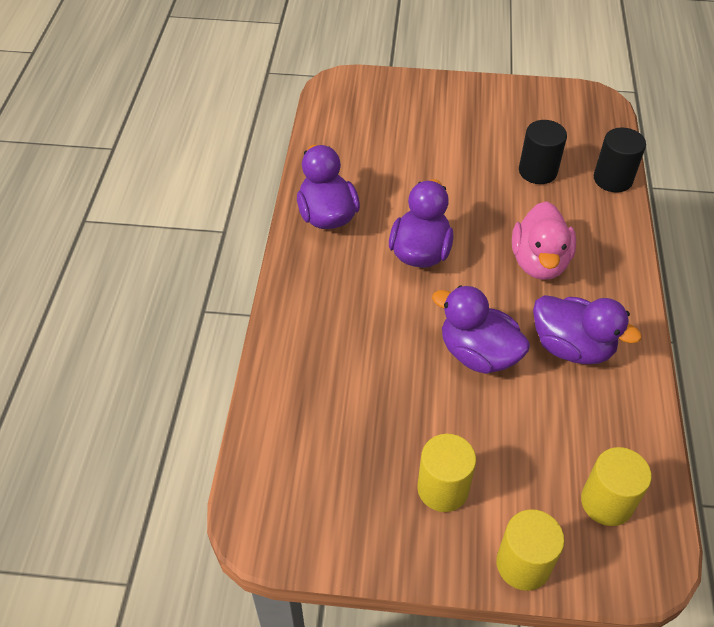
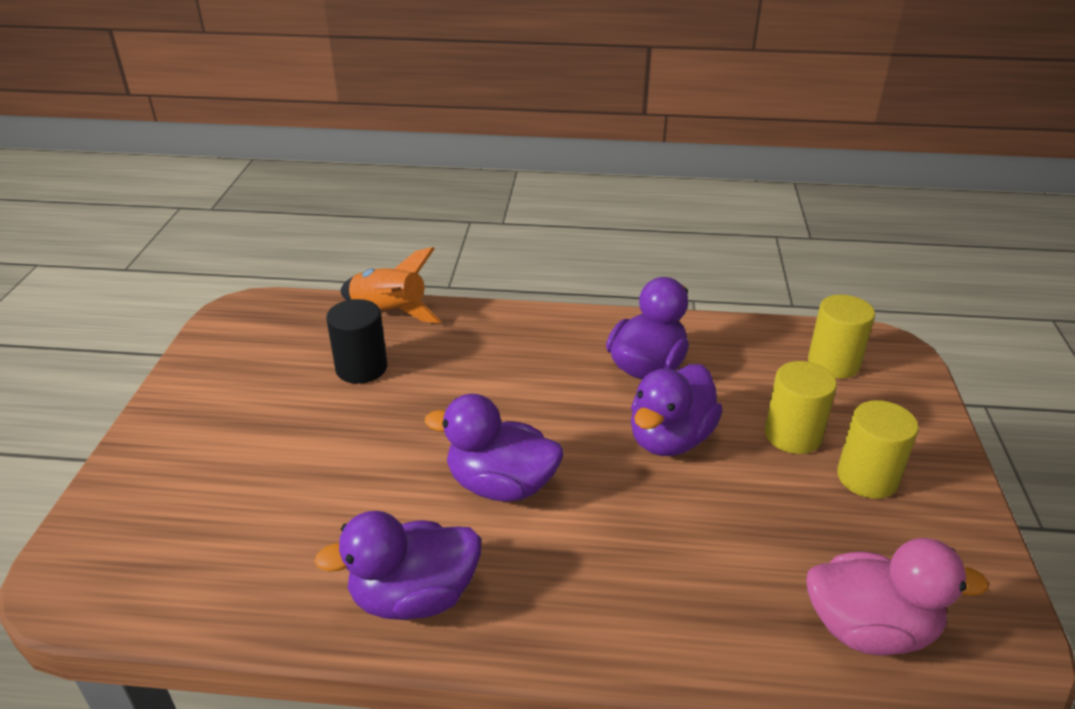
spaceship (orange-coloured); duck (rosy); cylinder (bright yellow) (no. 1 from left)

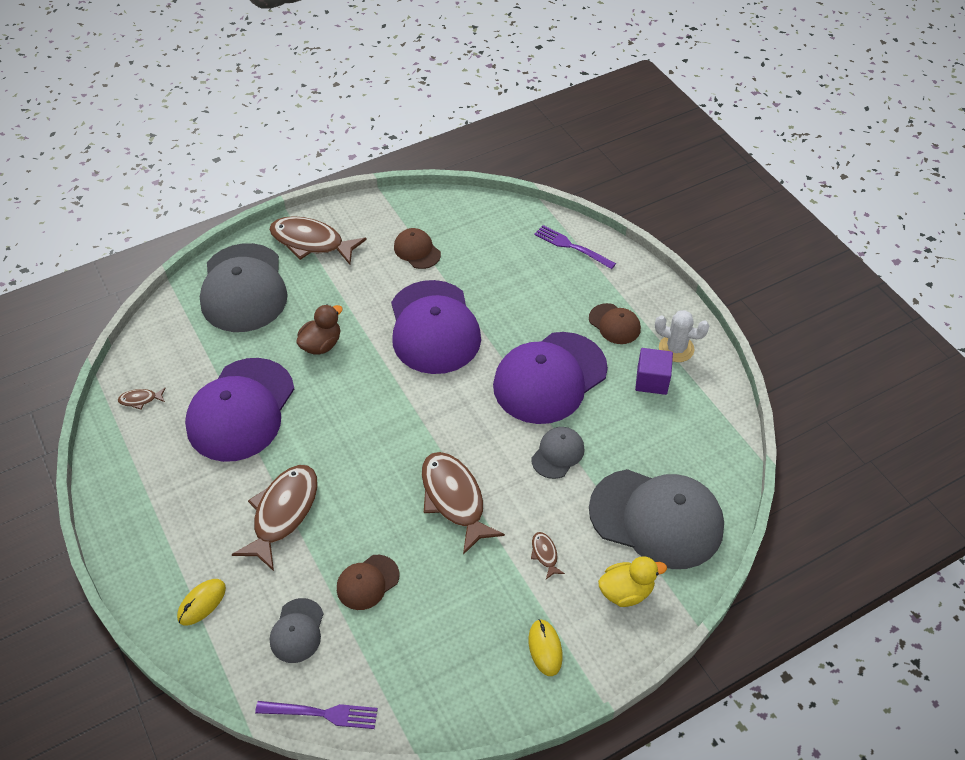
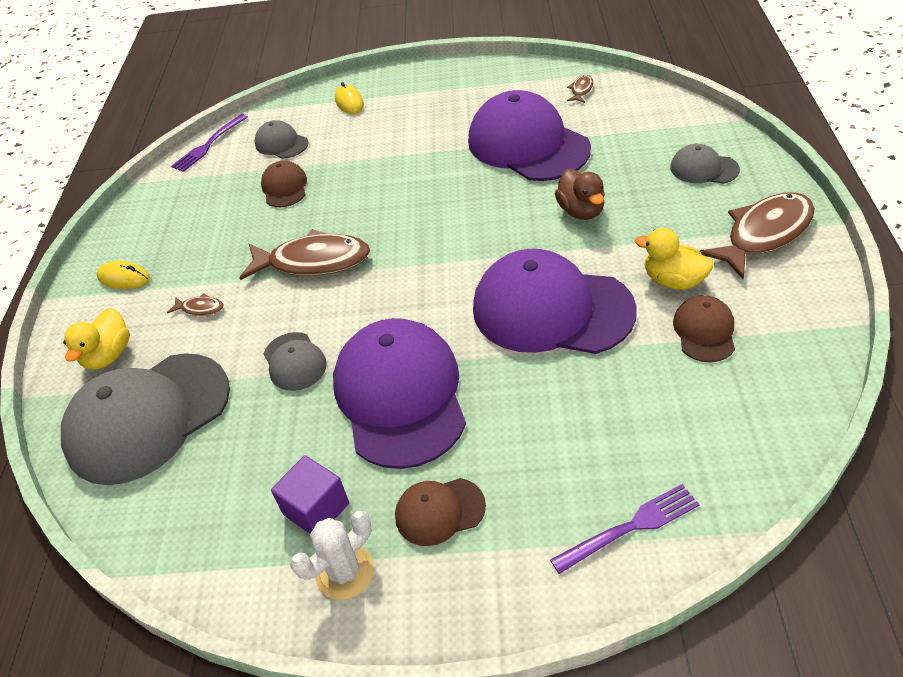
cap (brown) (no. 3 from left); cap (gray) (no. 4 from left); fish figure (brown) (no. 2 from left in the first image); duck (bright yellow) (no. 2 from left)

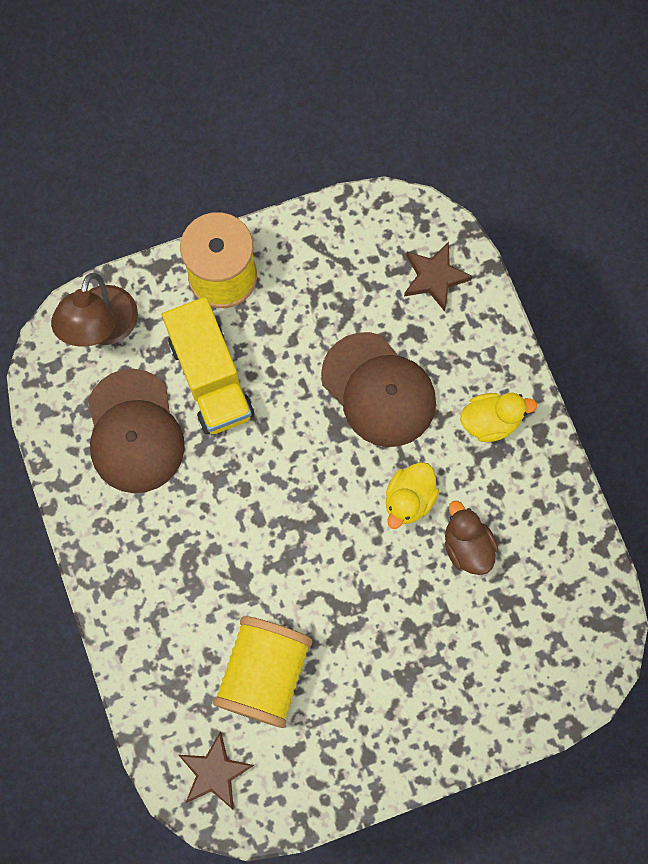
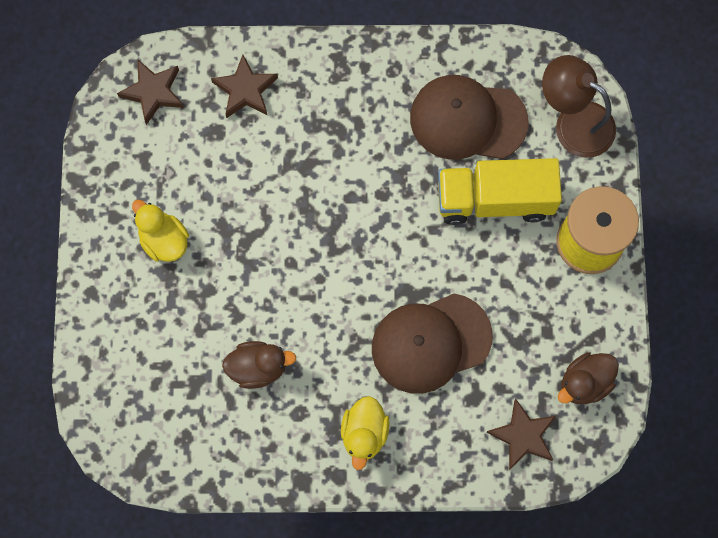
duck (bright yellow) (no. 1 from left); bobbin (bright yellow) (no. 2 from left in the first image); star (brown) (no. 2 from left); duck (brown) (no. 2 from left)

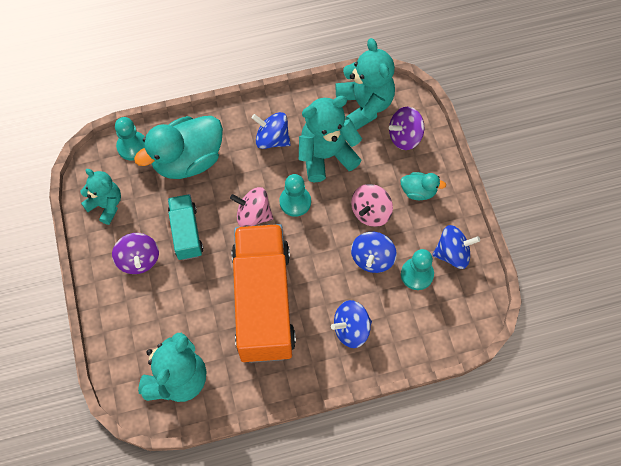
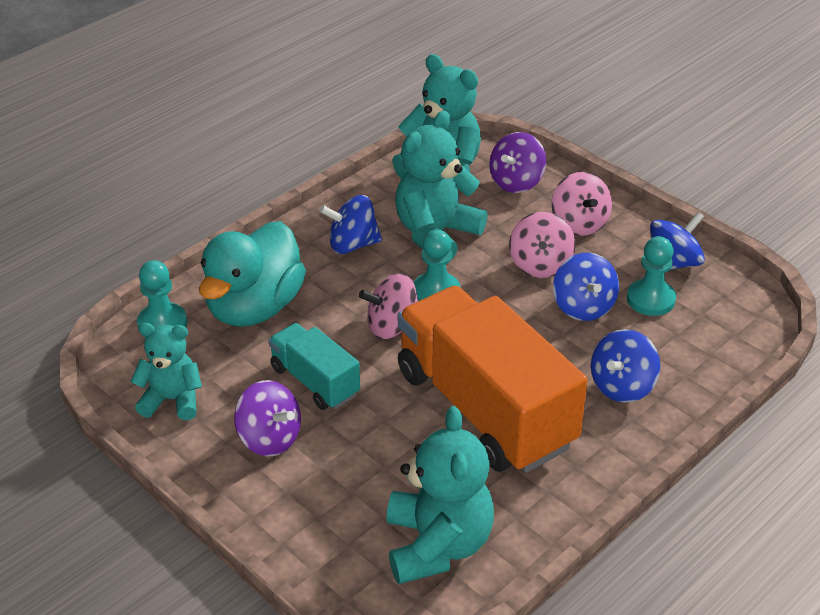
spinning top (rosy) (no. 3 from left)

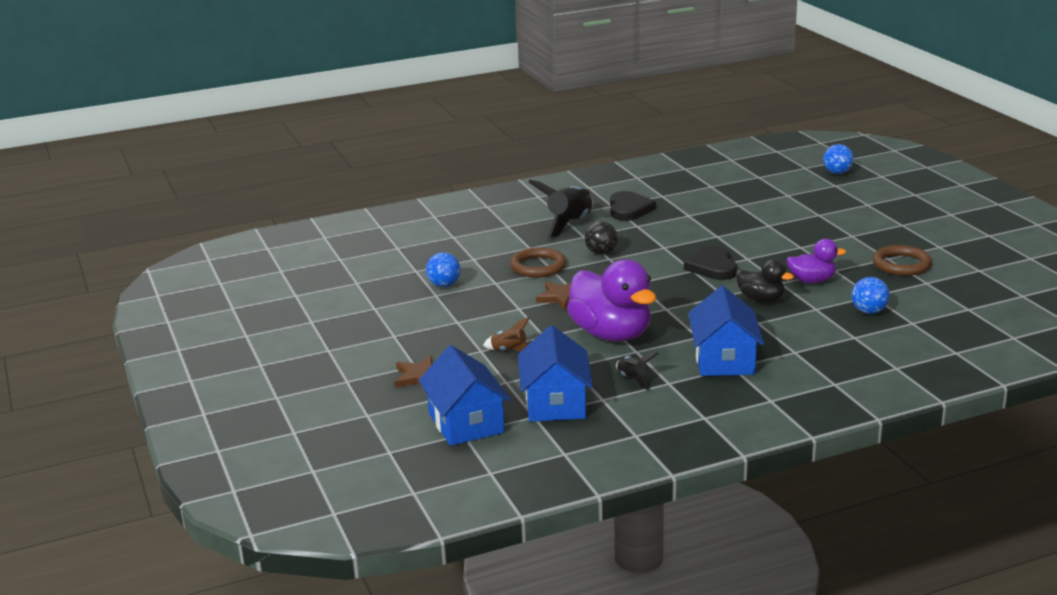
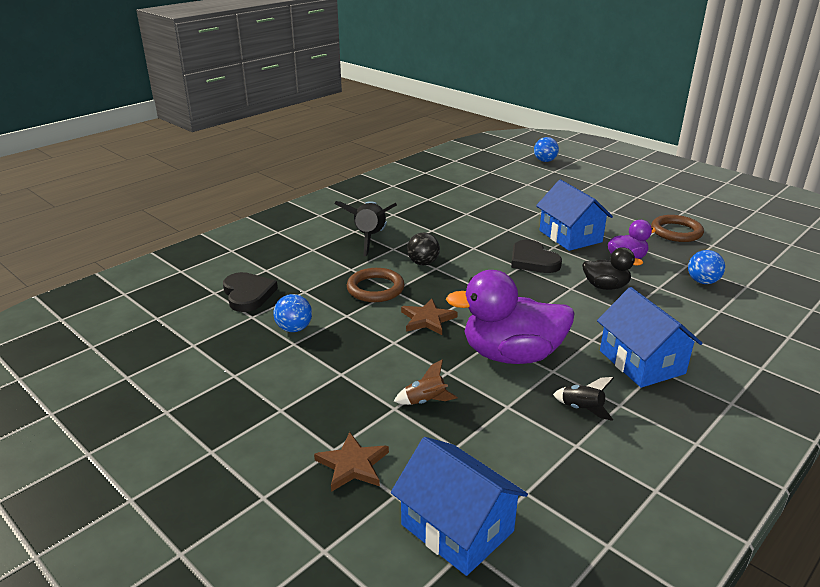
heart (jet-black) (no. 1 from left); duck (violet) (no. 1 from left); house (blue) (no. 2 from left)

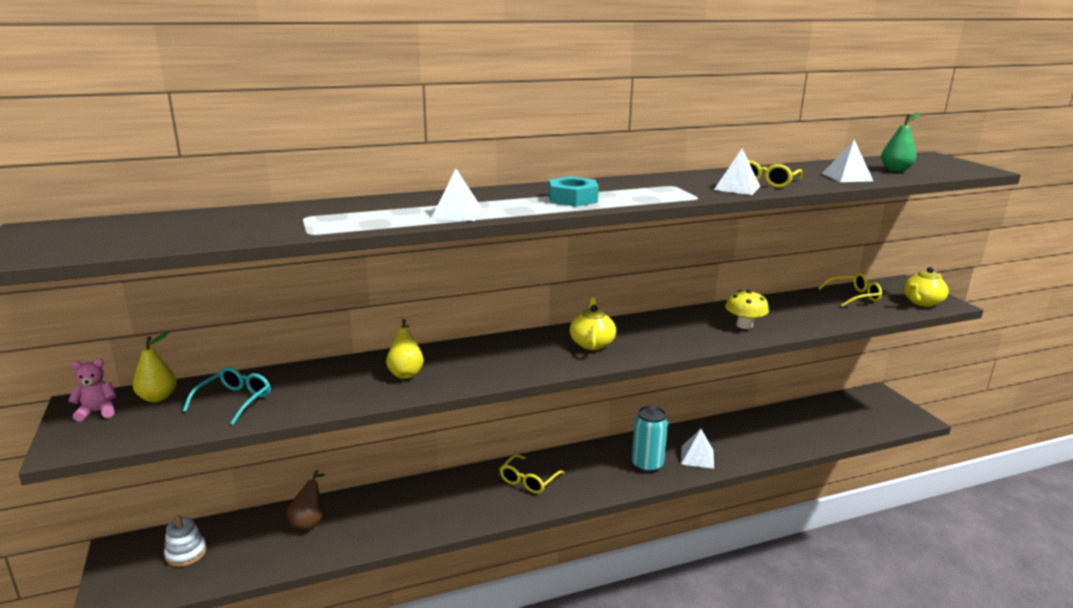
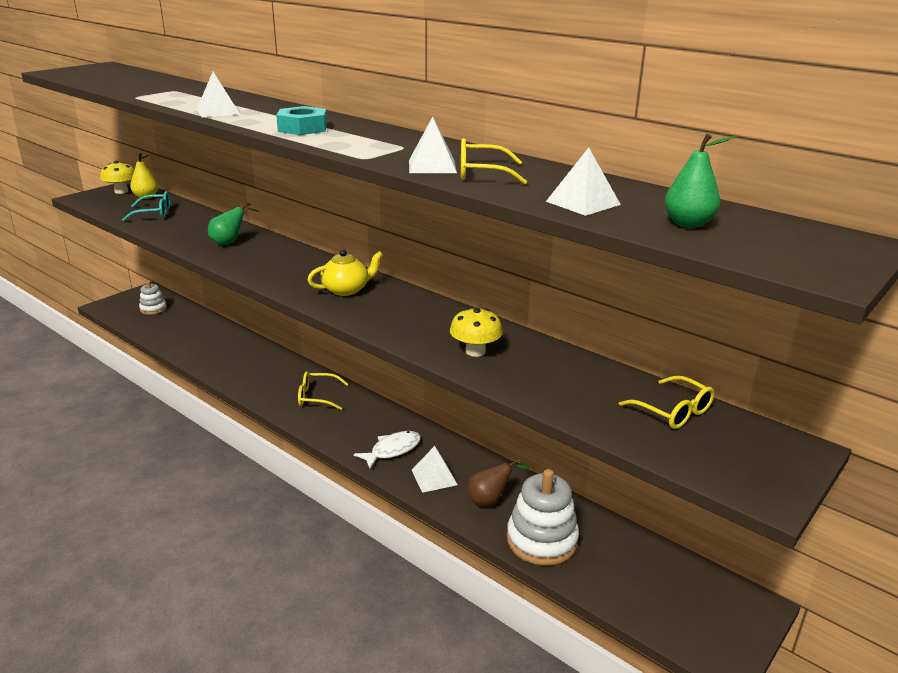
china teapot (bright yellow) (no. 2 from left in the first image); pear (leaf-green) (no. 1 from left); fungus (bright yellow) (no. 1 from left); fish figure (pure white); pear (brown); stacking toy (pure white) (no. 2 from left)

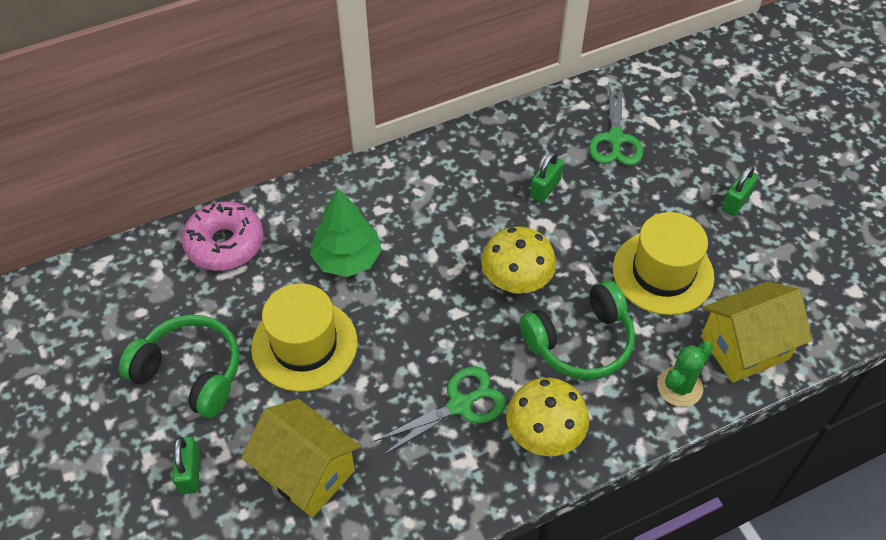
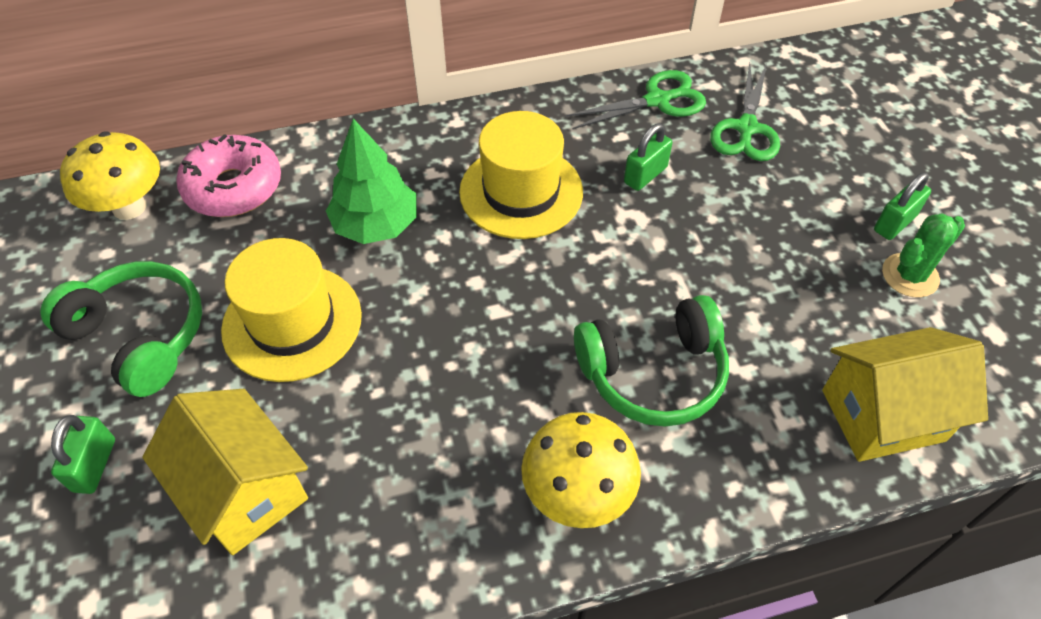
tall hat (bright yellow) (no. 2 from left); fungus (bright yellow) (no. 1 from left); cactus (leaf-green); shears (leaf-green) (no. 1 from left)

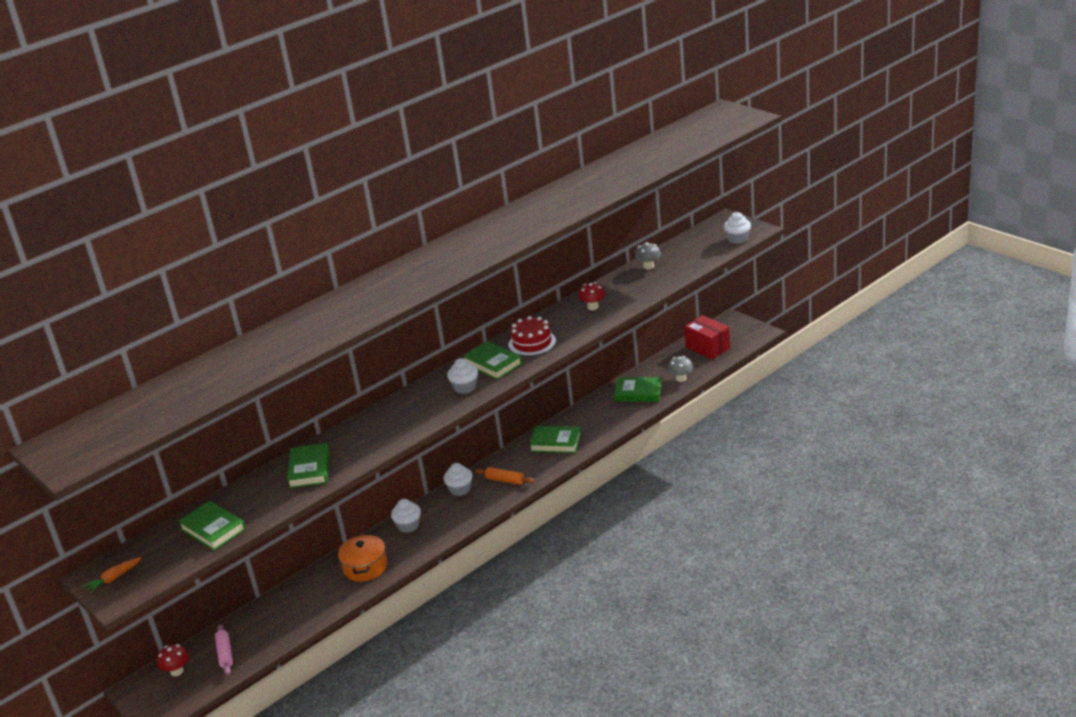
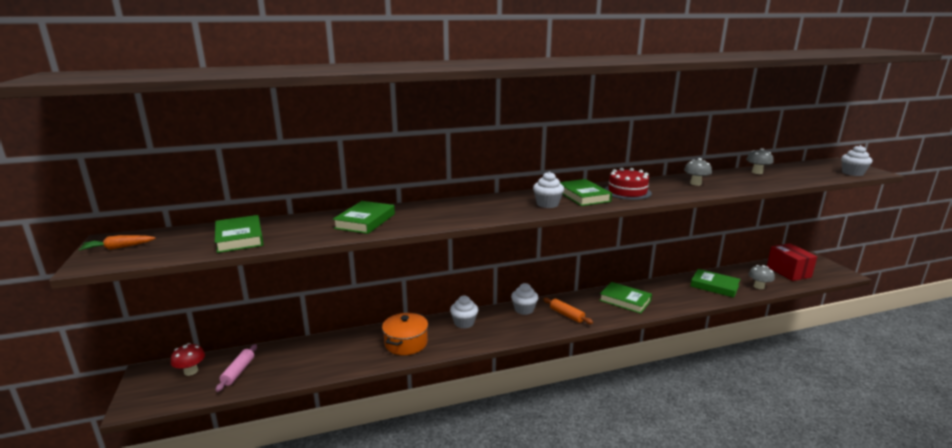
fungus (gray) (no. 1 from left)

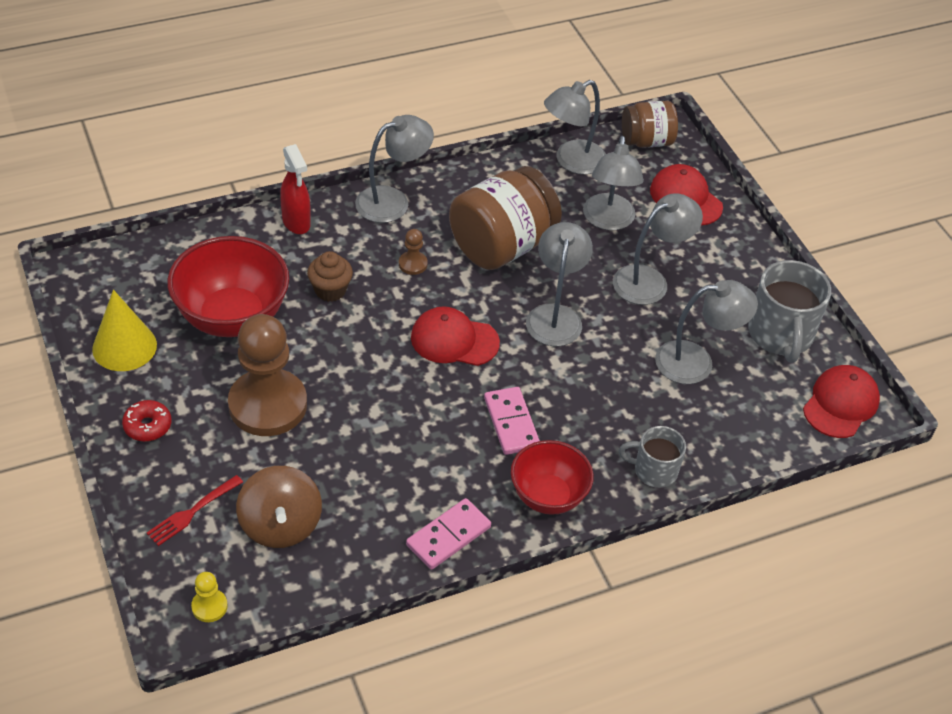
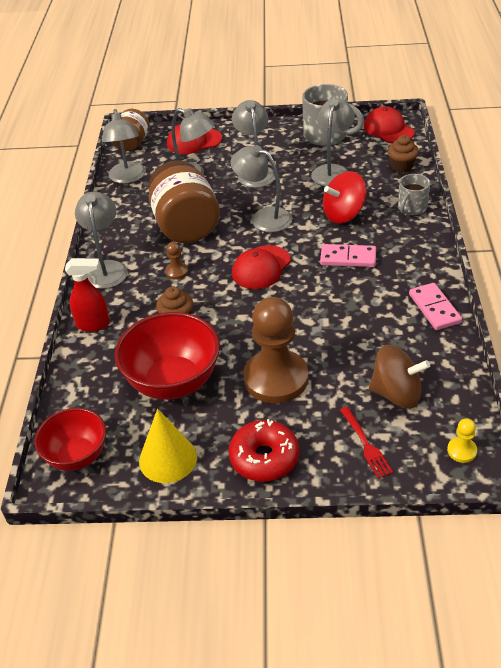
glazed donut (red); bowl (red) (no. 1 from left); muffin (brown) (no. 2 from left); spinning top (red)

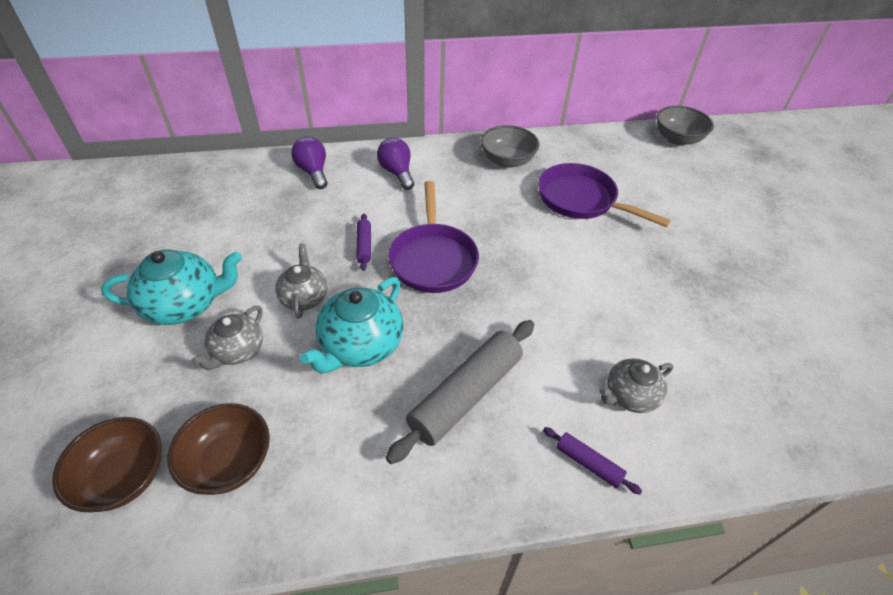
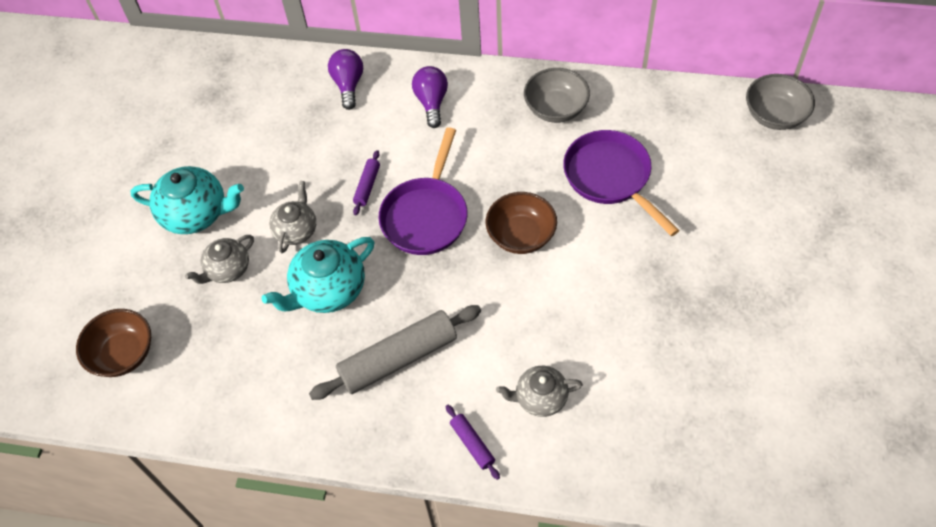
bowl (brown) (no. 2 from left)

